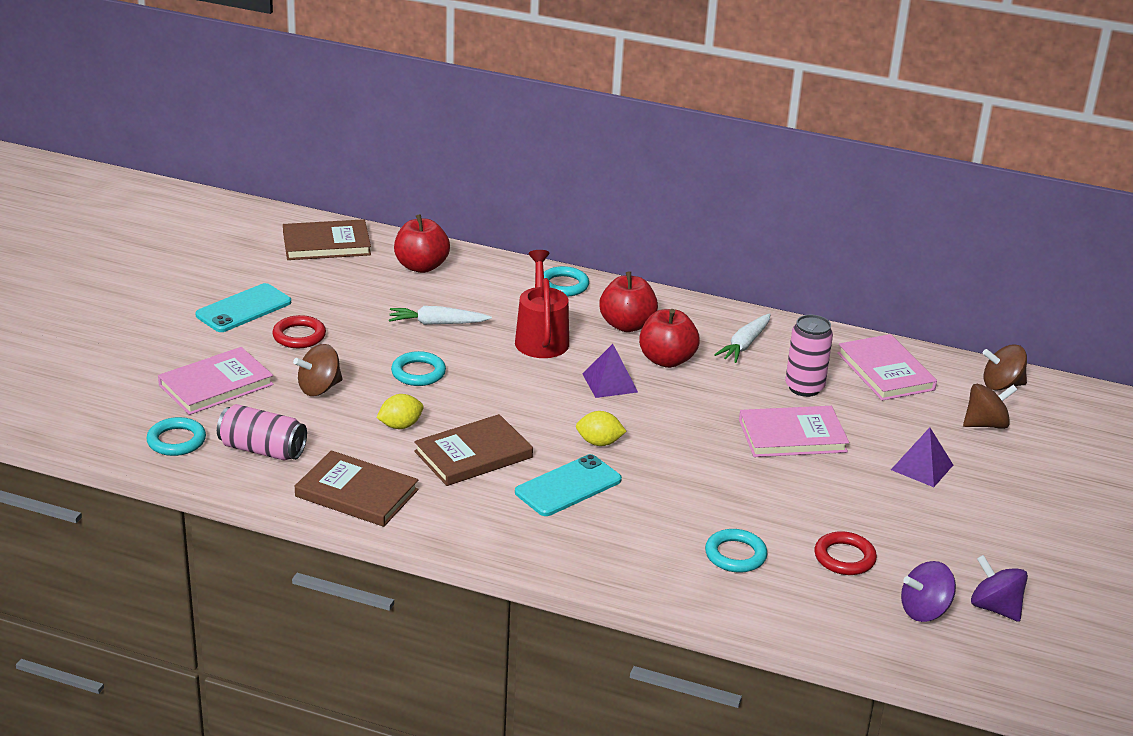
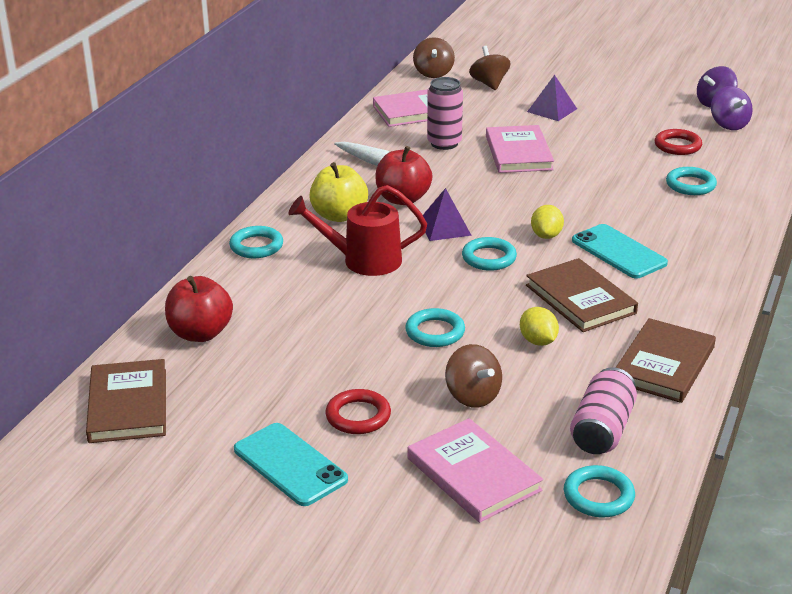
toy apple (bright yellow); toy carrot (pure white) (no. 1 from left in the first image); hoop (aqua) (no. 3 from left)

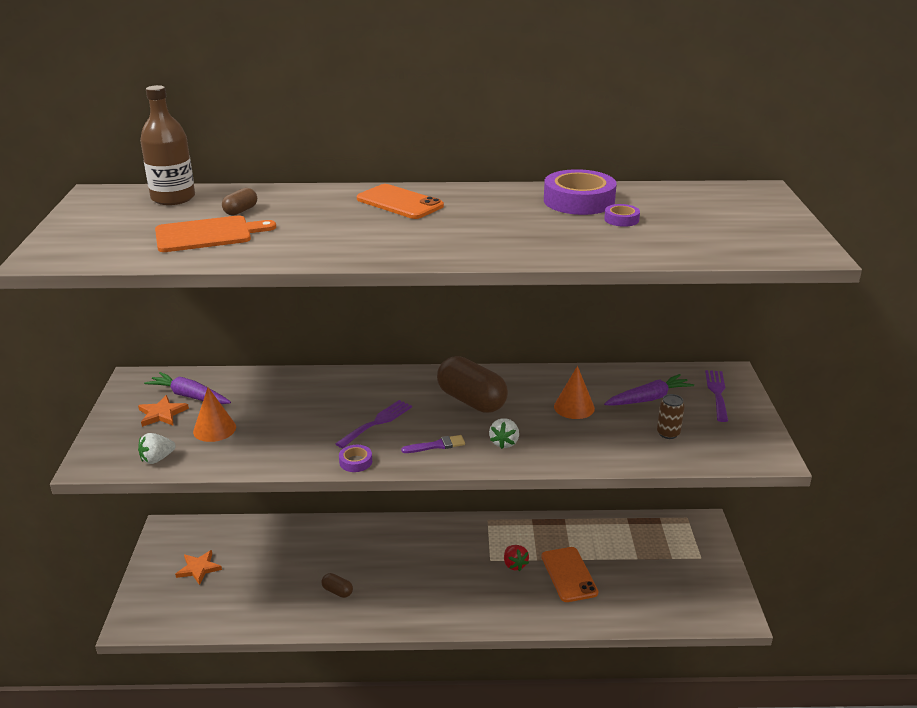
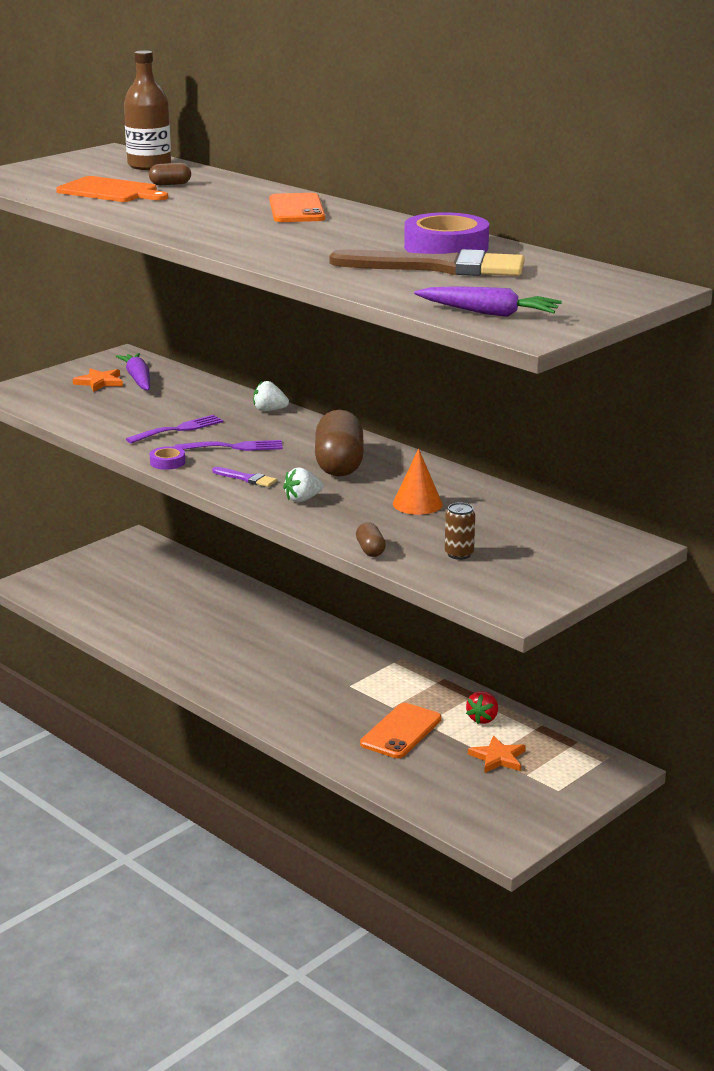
paint brush (brown); table fork (violet) (no. 1 from left); toy carrot (violet) (no. 2 from left); solid cone (orange-coloured) (no. 1 from left in the first image); toy strawberry (pure white) (no. 1 from left); toy strawberry (red); star (orange-coloured) (no. 2 from left); pill shape (brown) (no. 3 from left)

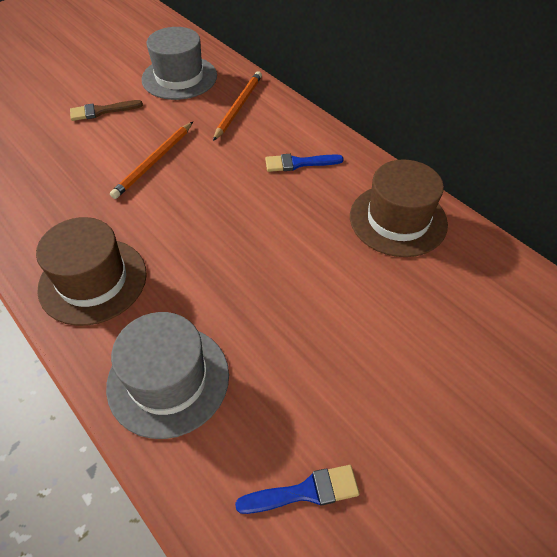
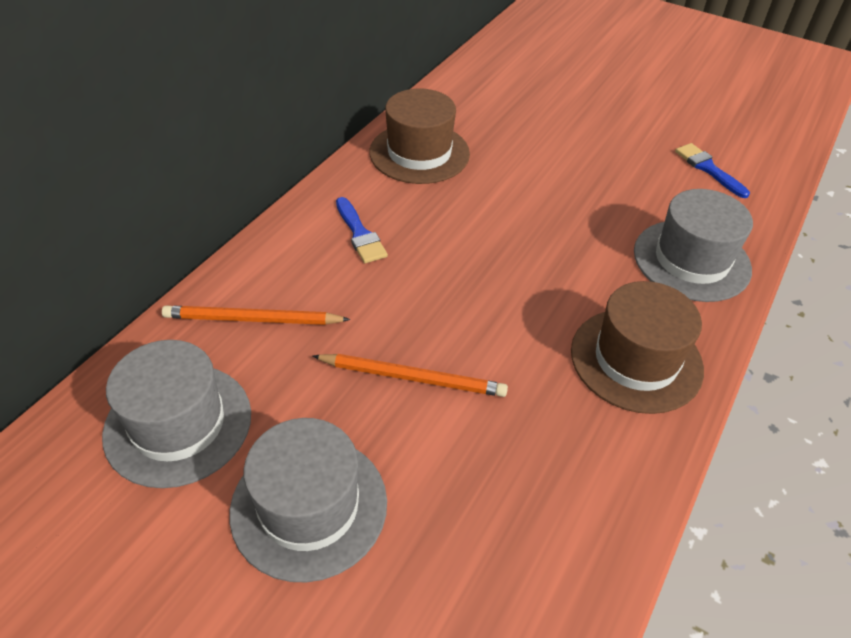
tall hat (gray) (no. 2 from left)

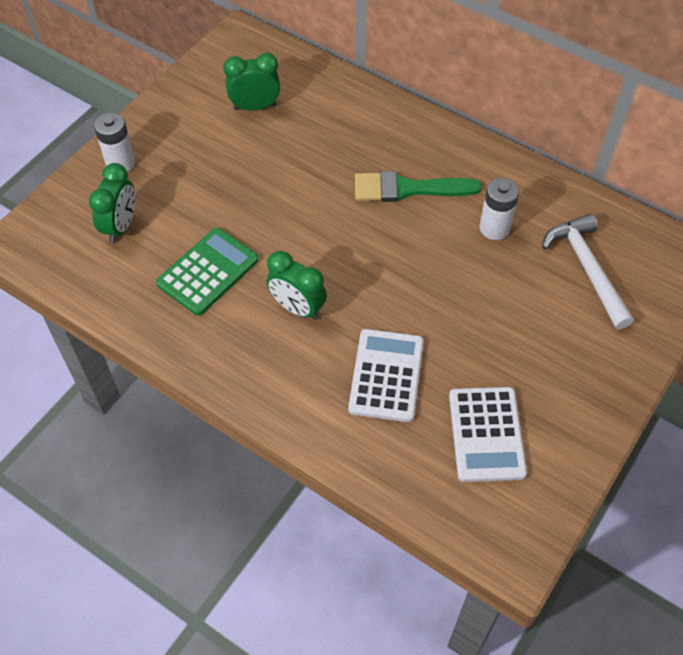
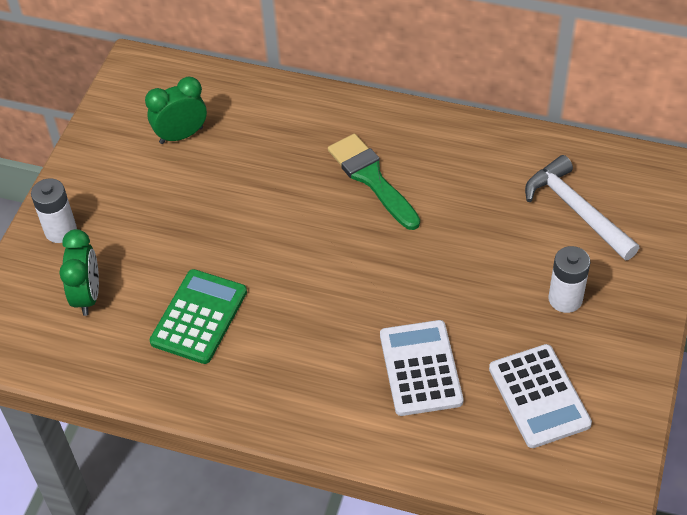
paint brush (leaf-green); power cell (pure white) (no. 2 from left); bedside clock (leaf-green) (no. 3 from left in the first image)

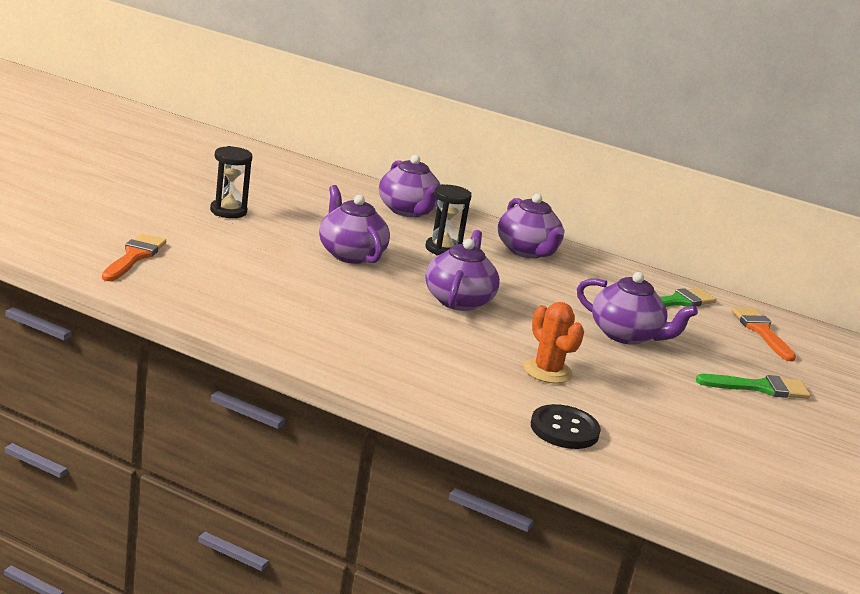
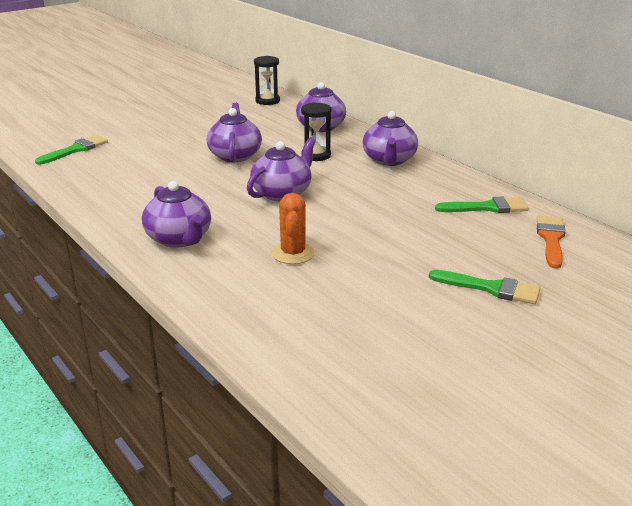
sandglass (jet-black) (no. 1 from left); paint brush (leaf-green) (no. 1 from left); china teapot (violet) (no. 1 from left); button (jet-black)

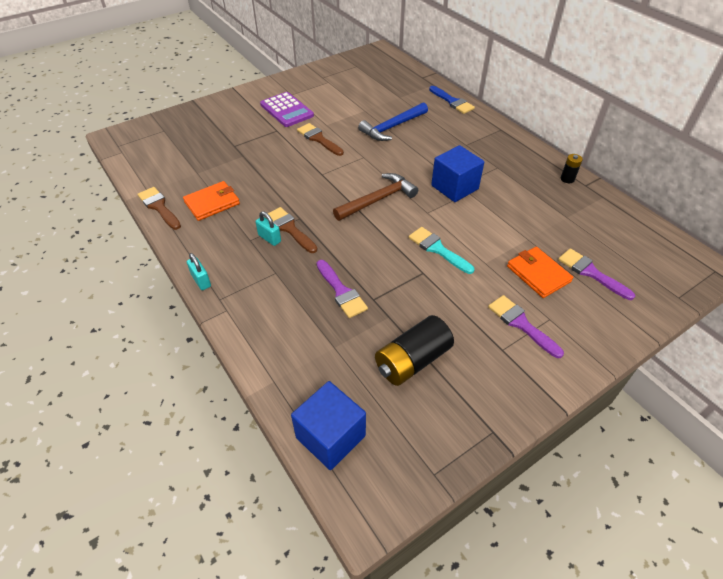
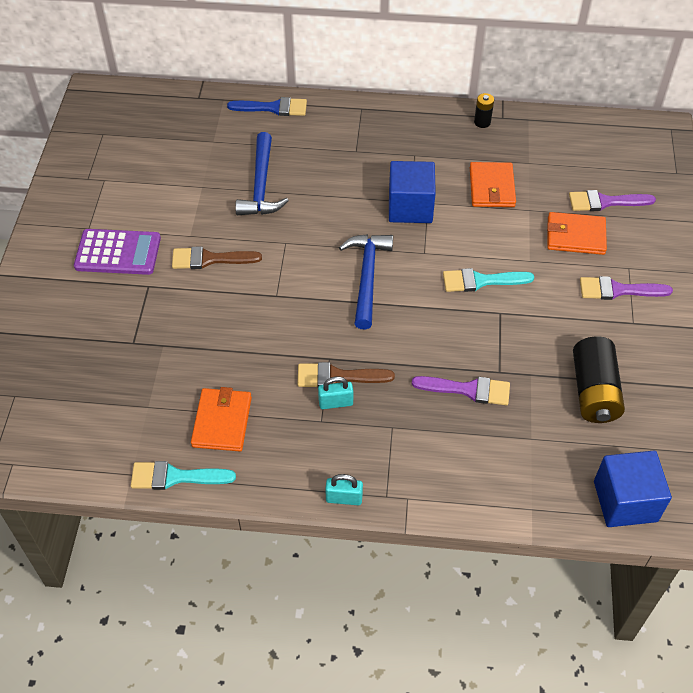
carpenter's hammer (blue) (no. 2 from left); paint brush (aqua) (no. 1 from left); billfold (orange-coloured) (no. 2 from left)

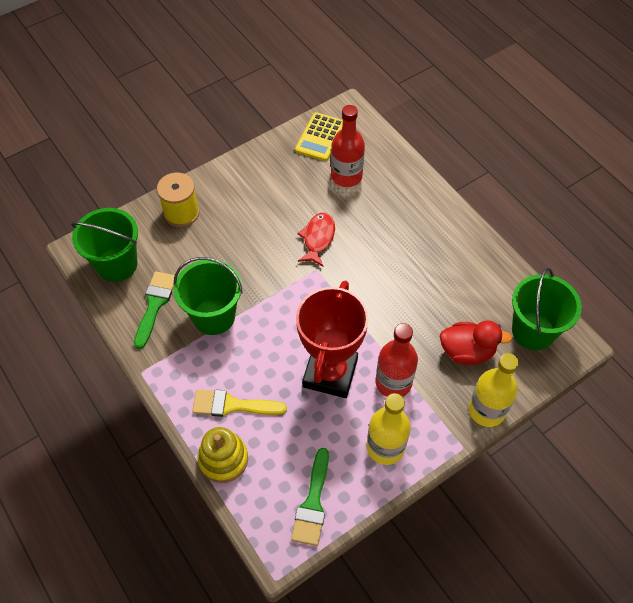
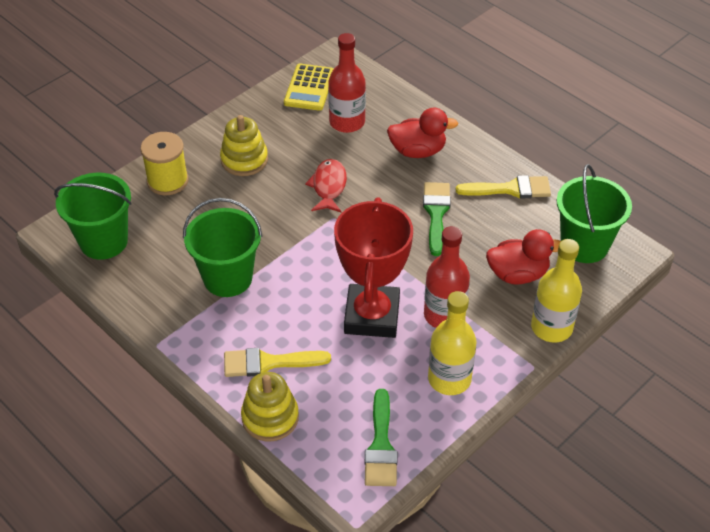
paint brush (leaf-green) (no. 2 from left); duck (red) (no. 1 from left); stacking toy (bright yellow) (no. 1 from left); paint brush (bright yellow) (no. 2 from left)

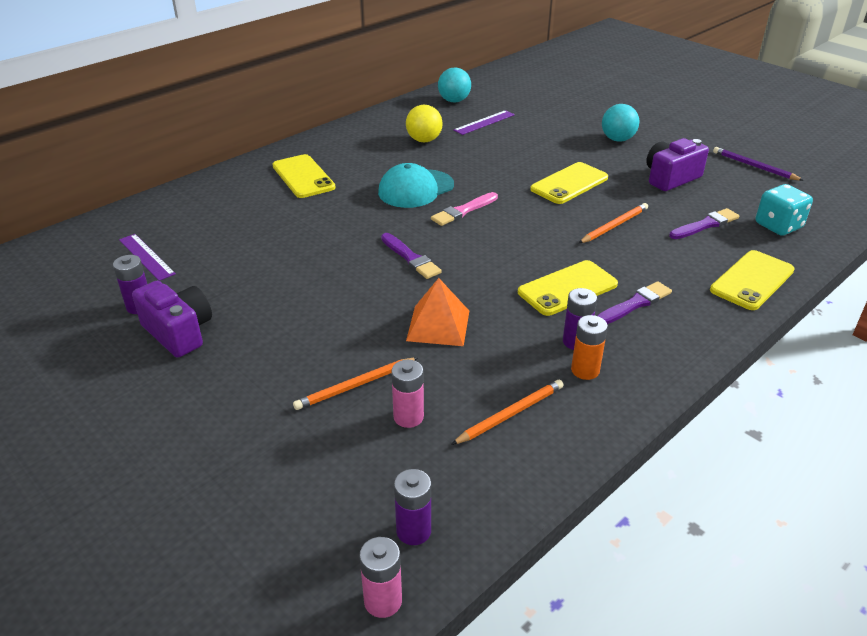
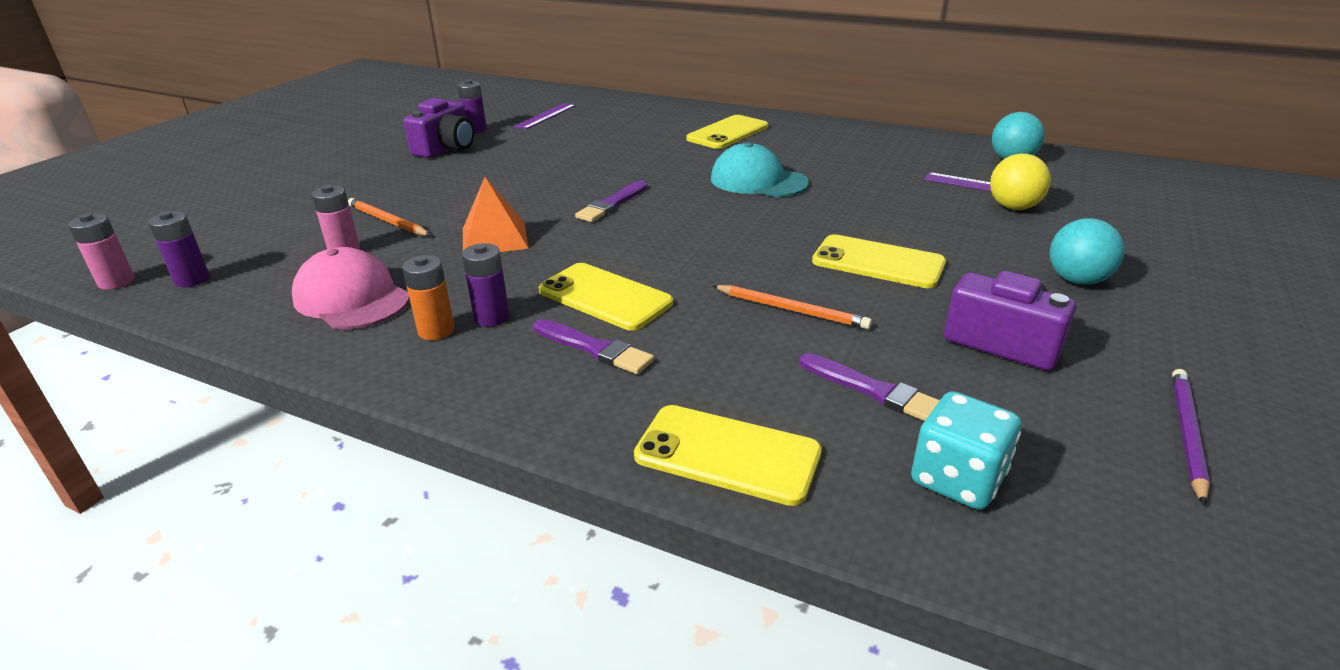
play ball (bright yellow); paint brush (rosy); cap (rosy)

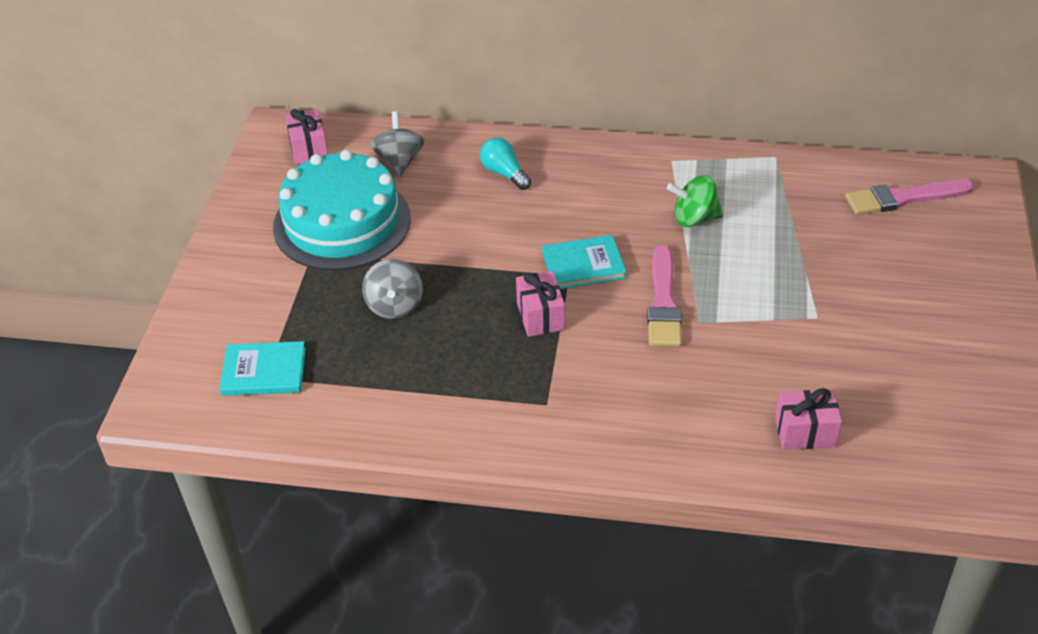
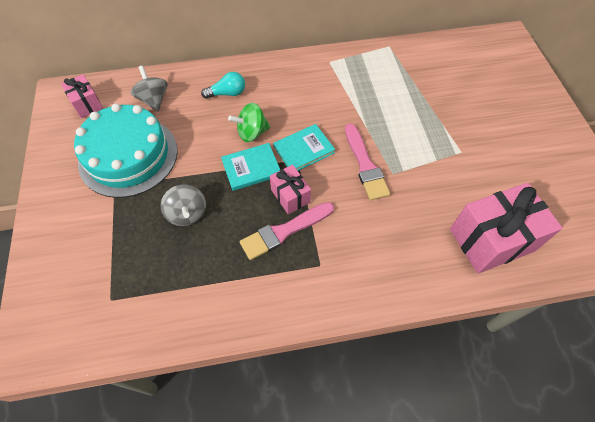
light bulb (aqua); spinning top (leaf-green); paint brush (rosy) (no. 1 from left); hardcover (aqua) (no. 1 from left); gift (rosy) (no. 3 from left)

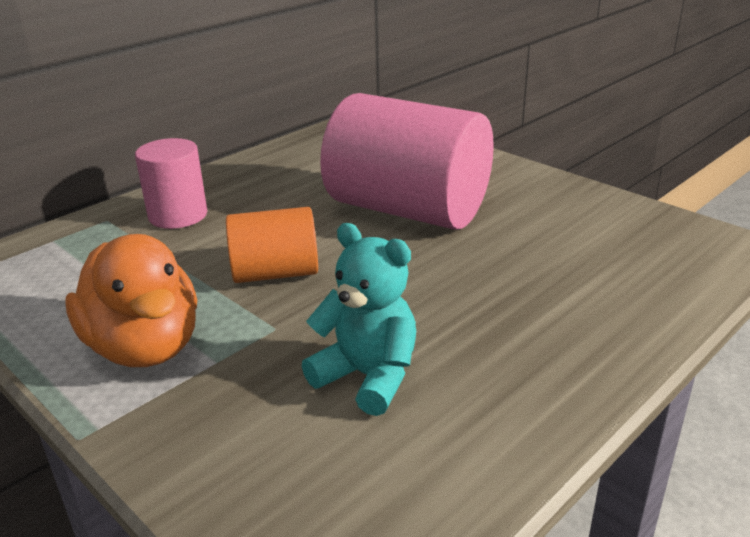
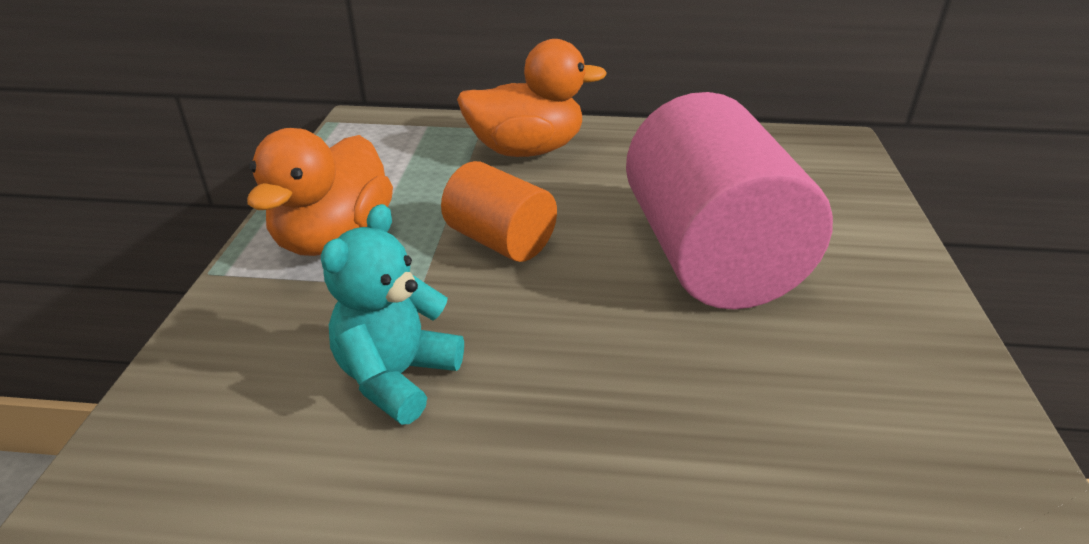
duck (orange-coloured) (no. 2 from left); teddy (aqua)

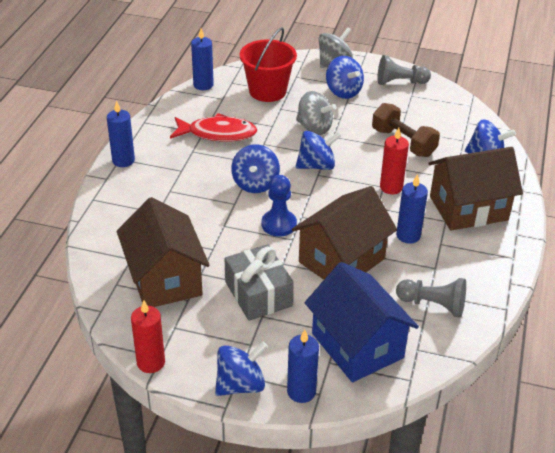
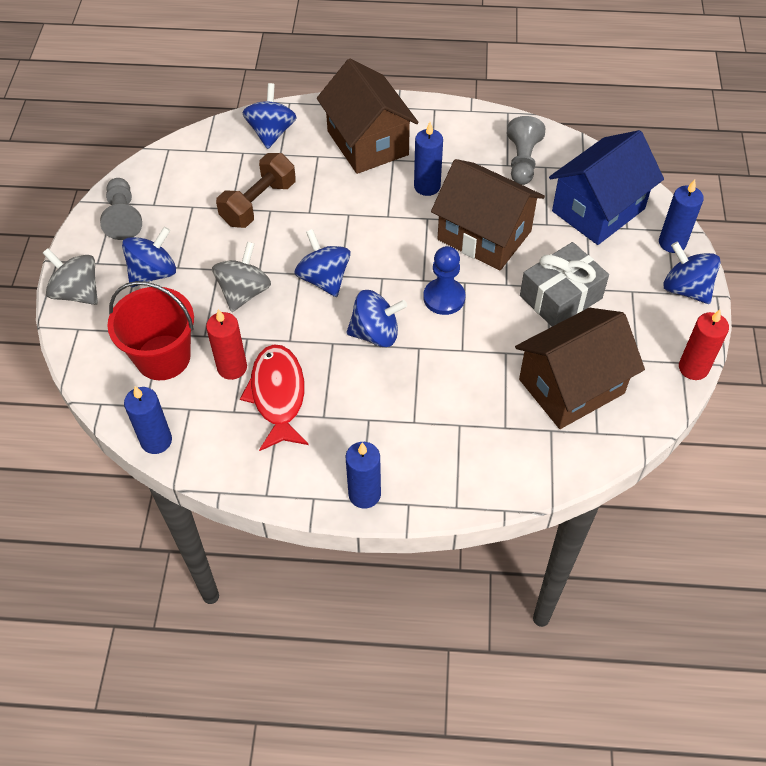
wax candle (red) (no. 1 from left)

